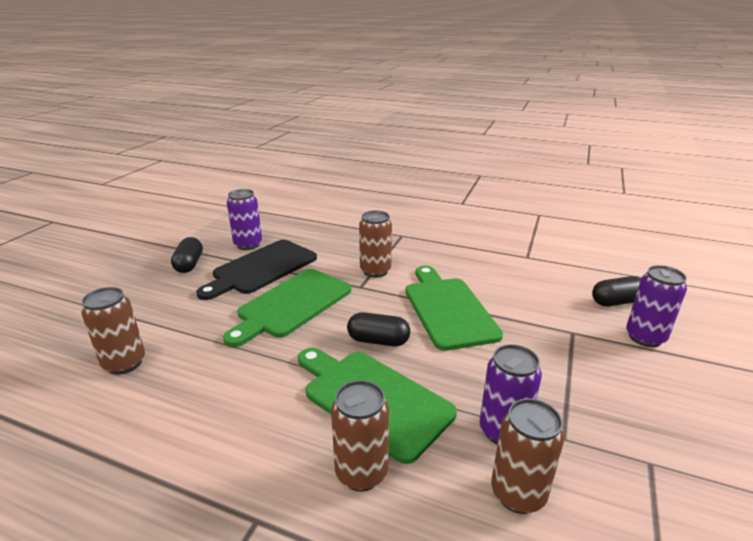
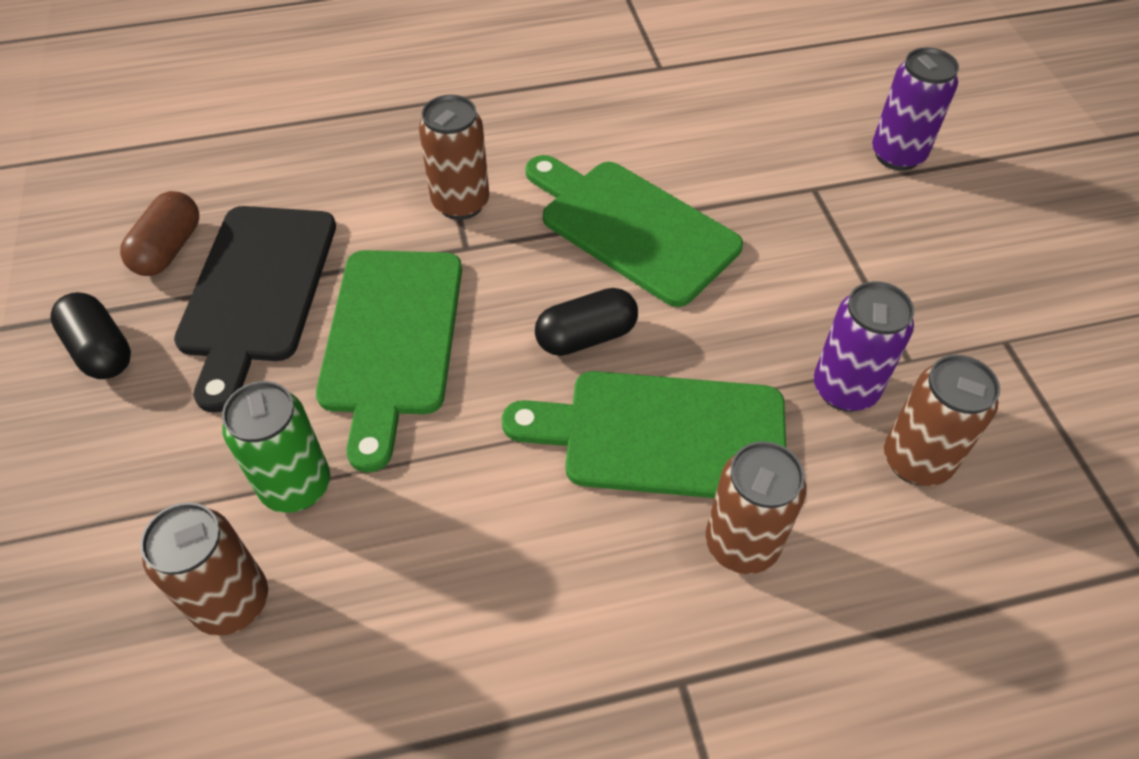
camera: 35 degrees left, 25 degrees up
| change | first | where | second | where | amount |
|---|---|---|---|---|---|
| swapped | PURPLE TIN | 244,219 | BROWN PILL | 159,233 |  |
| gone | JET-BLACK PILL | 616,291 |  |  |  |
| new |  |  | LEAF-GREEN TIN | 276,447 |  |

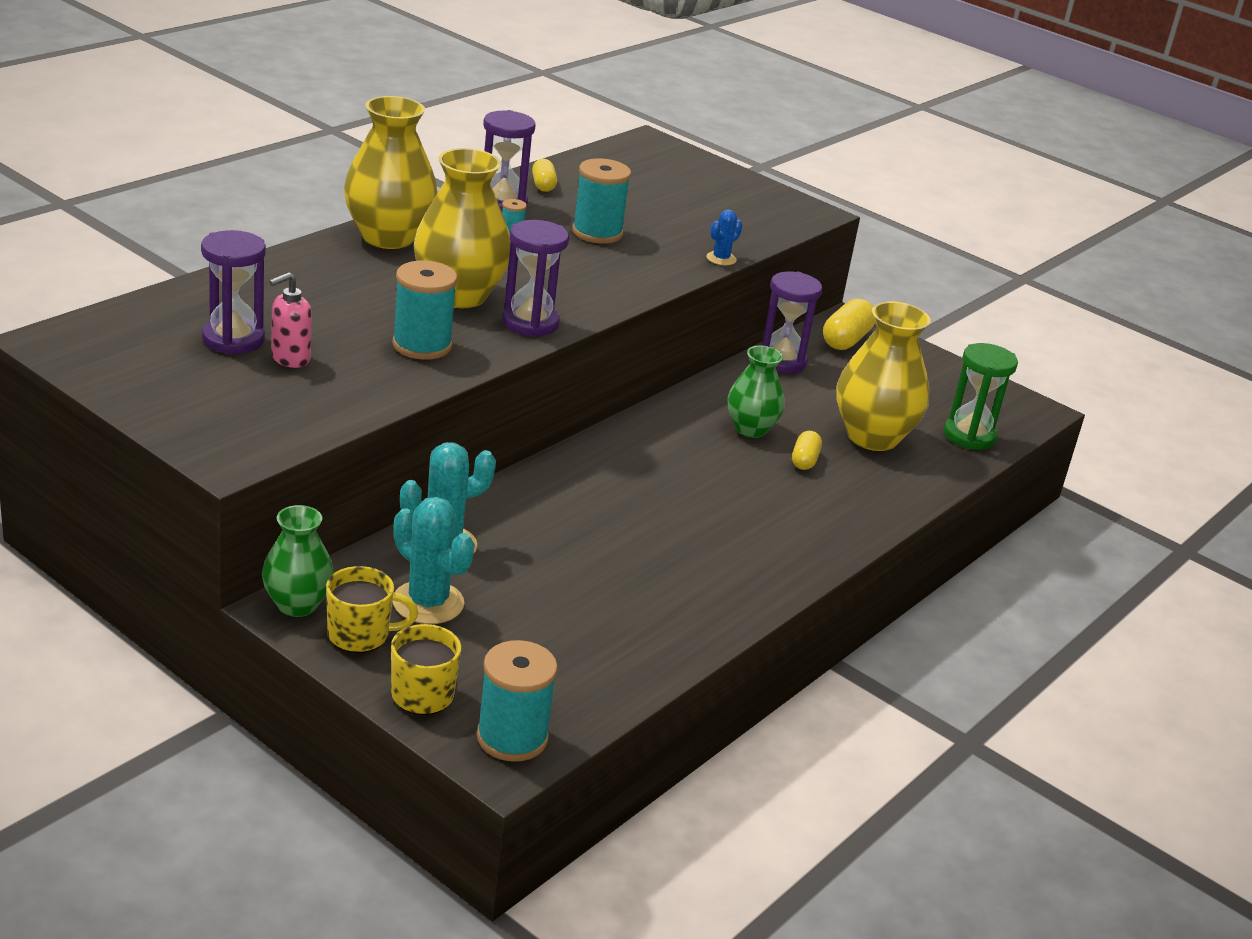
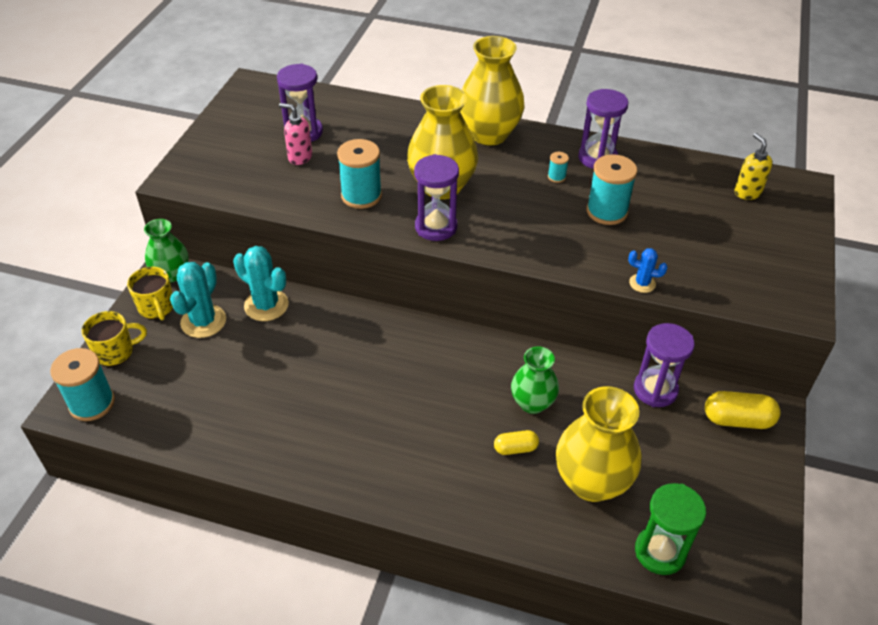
camera: 70 degrees right, 15 degrees up
| change | first | where | second | where | amount |
|---|---|---|---|---|---|
| gone | BRIGHT YELLOW PILL | 544,175 |  |  |  |
| new |  |  | BRIGHT YELLOW SOAP DISPENSER | 753,166 |  |

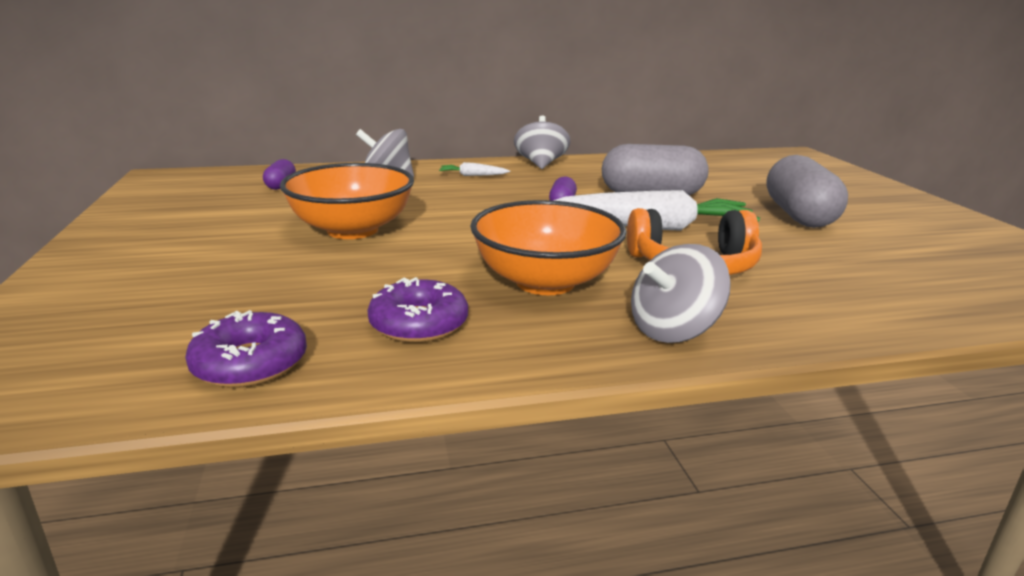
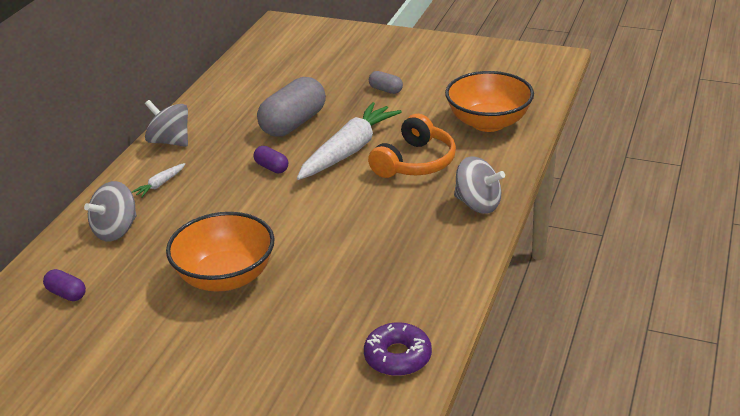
camera: 55 degrees left, 10 degrees up
| change | first | where | second | where | amount |
|---|---|---|---|---|---|
| scaled | ASH-GREY PILL | 807,191 |  | 386,82 | x0.47 |
| shifted | ORANGE-COLOURED SERVING BOWL | 548,247 |  | 489,101 |  |
| rotated | ASH-GREY WHIRLIGIG | 681,293 |  | 479,185 | 60 degrees counterclockwise |
| gone | PURPLE DOUGHNUT | 417,310 |  |  |  |

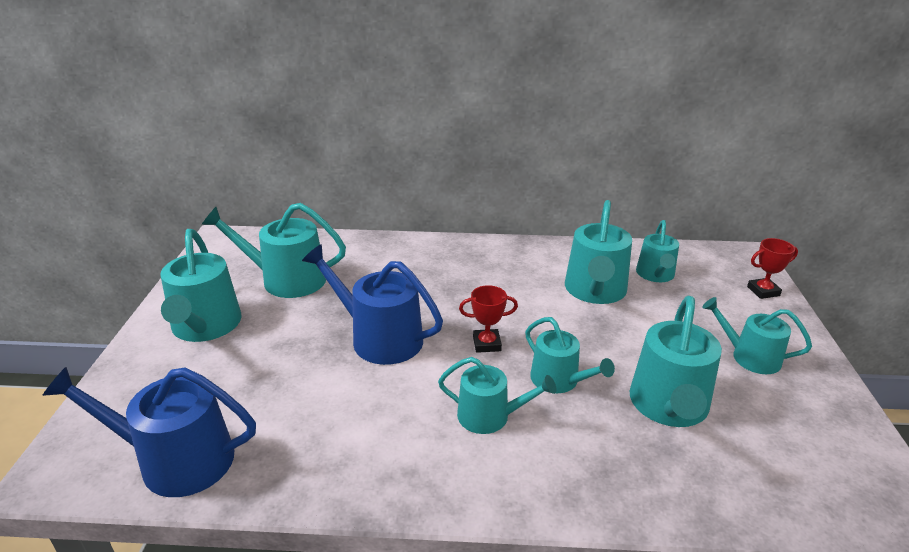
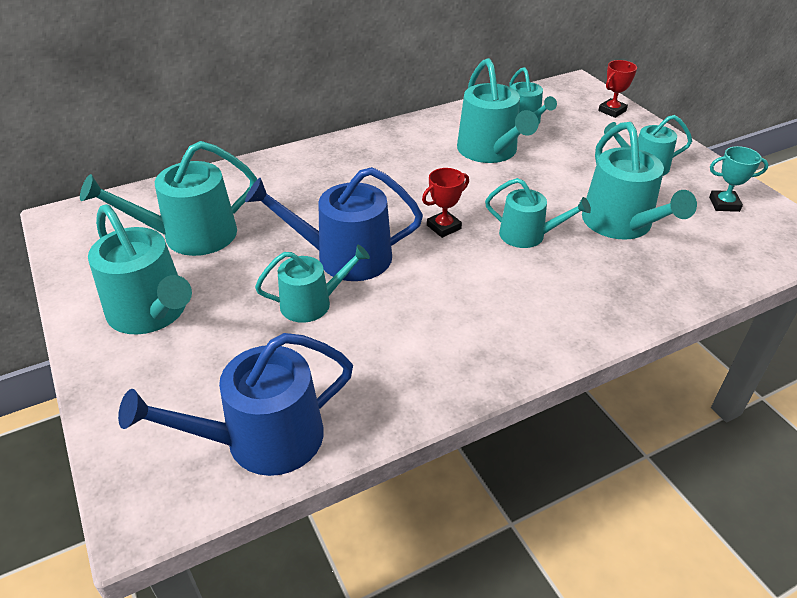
camera: 30 degrees left, 10 degrees up
| change | first | where | second | where | amount |
|---|---|---|---|---|---|
| shifted | TEAL WATERING CAN | 497,395 |  | 312,283 |  |
| new |  |  | TEAL TROPHY | 739,179 |  |

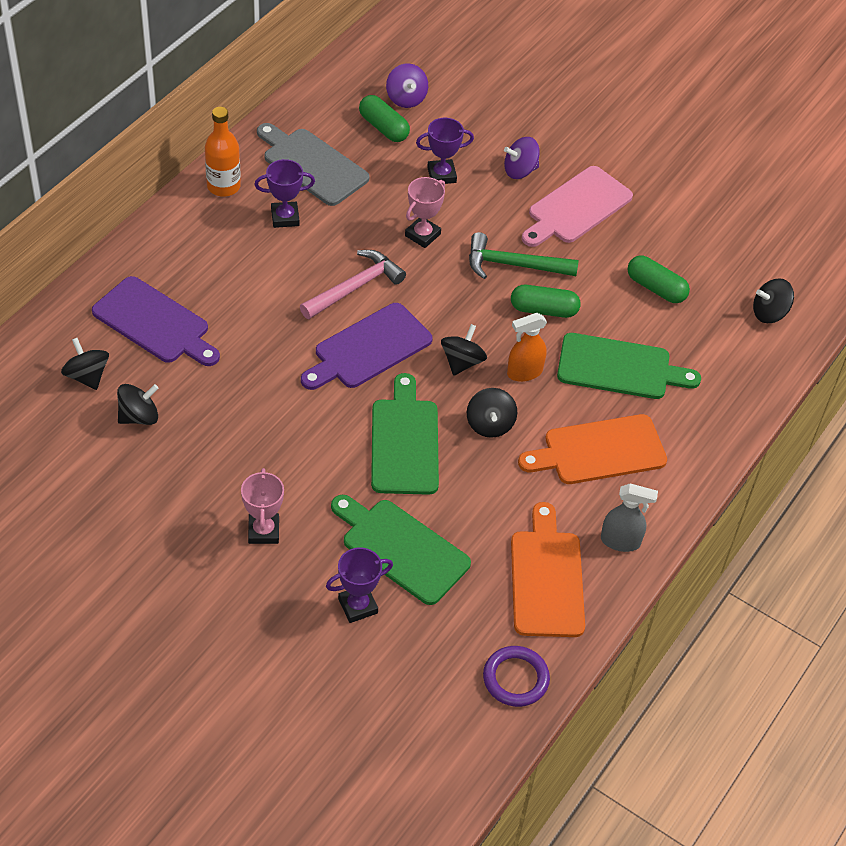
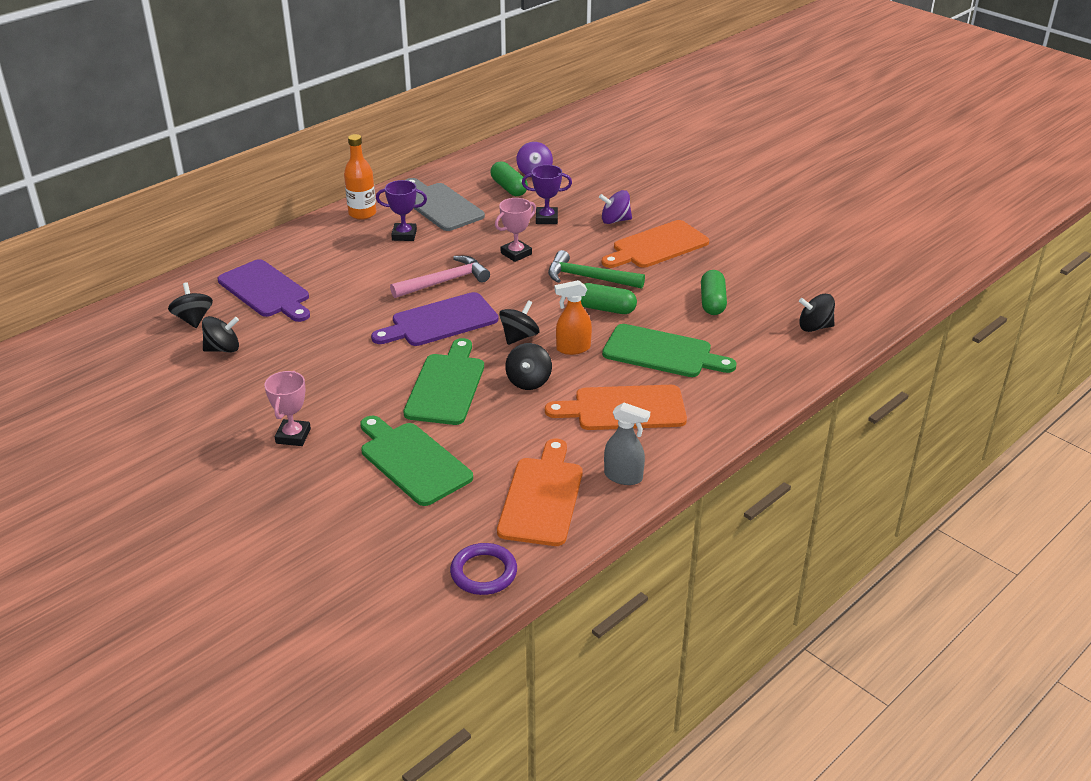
camera: 15 degrees right, 15 degrees down
| change | first | where | second | where | amount |
|---|---|---|---|---|---|
| repainted | ROSY CUTTING BOARD | 577,206 | ORANGE-COLOURED CUTTING BOARD | 655,244 |  |
| rotated | LEAF-GREEN PILL | 658,279 |  | 714,292 | 45 degrees clockwise |
| gone | PURPLE TROPHY | 359,585 |  |  |  |

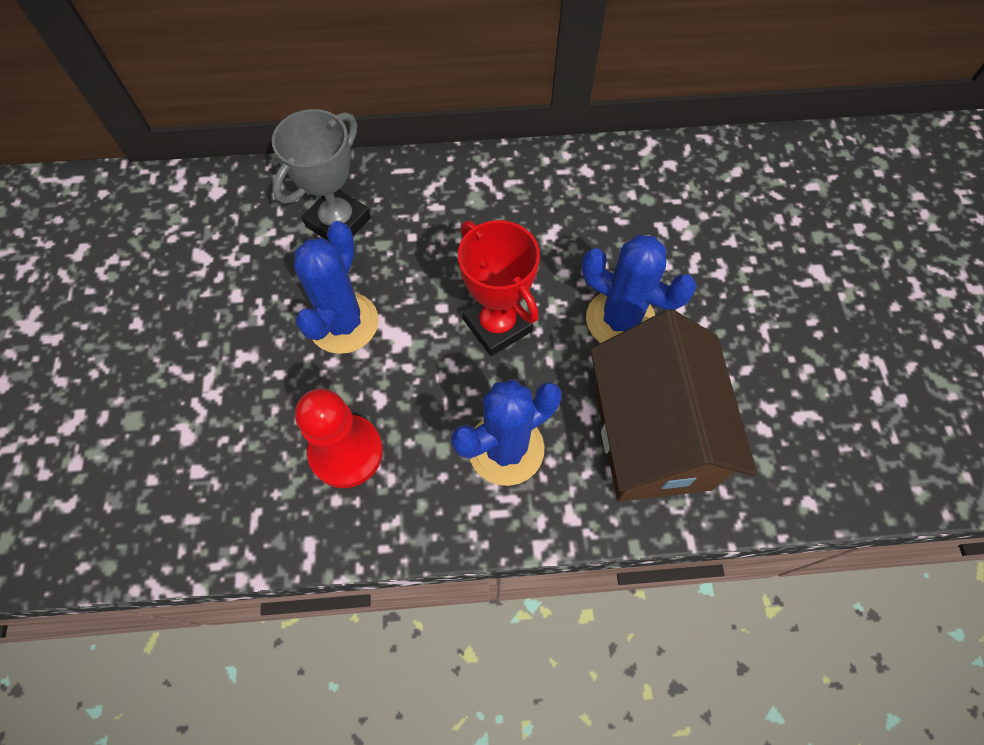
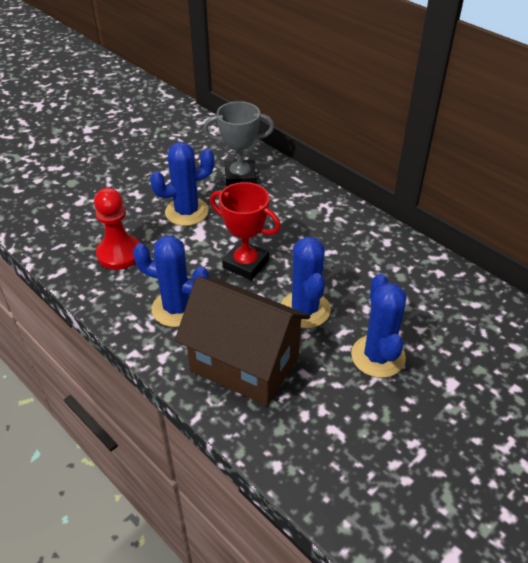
camera: 50 degrees right, 20 degrees down
| change | first | where | second | where | amount |
|---|---|---|---|---|---|
| rotated | RED TROPHY | 499,288 |  | 245,231 | 75 degrees counterclockwise |
| rotated | BROWN TOY HOUSE | 673,405 |  | 242,341 | 75 degrees clockwise |
| new |  |  | ROYAL BLUE PRICKLY PLANT | 379,326 |  |

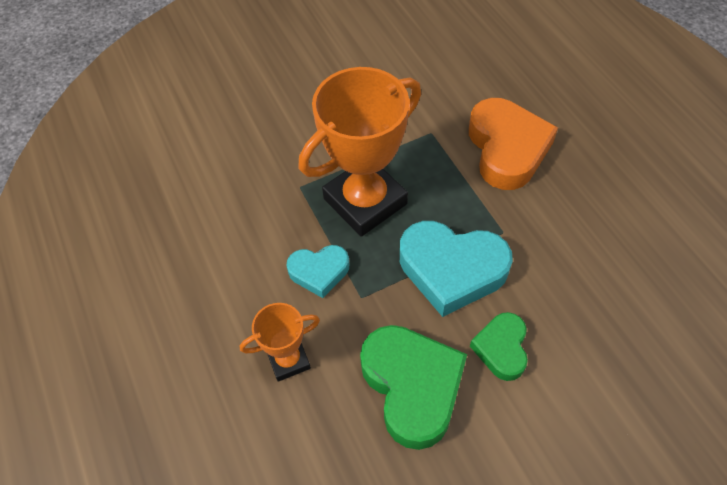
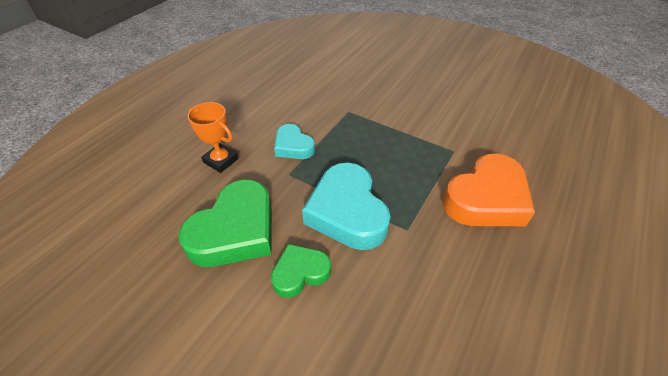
camera: 55 degrees right, 10 degrees down
| change | first | where | second | where | amount |
|---|---|---|---|---|---|
| gone | ORANGE-COLOURED TROPHY | 360,151 |  |  |  |

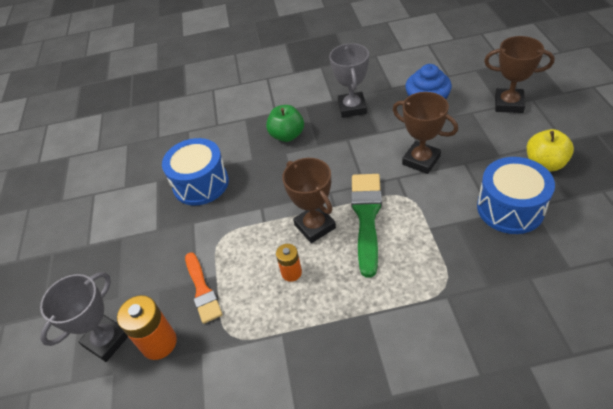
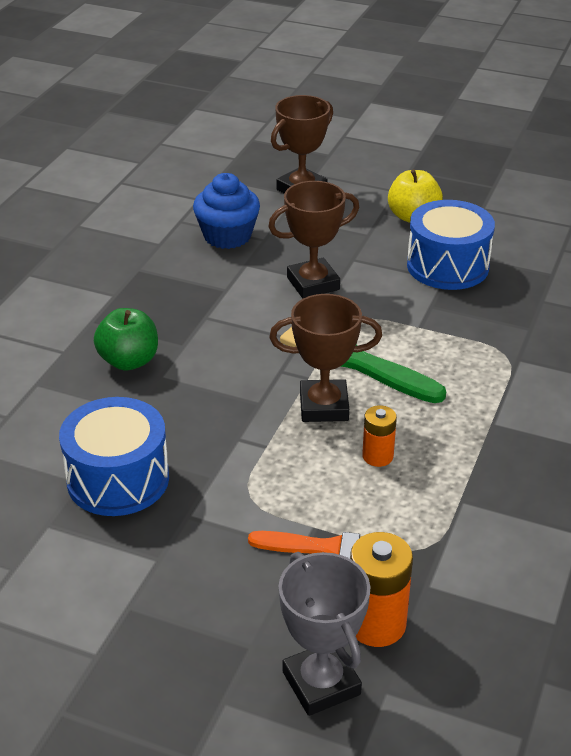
camera: 65 degrees left, 10 degrees down
| change | first | where | second | where | amount |
|---|---|---|---|---|---|
| gone | ASH-GREY TROPHY | 349,80 |  |  |  |

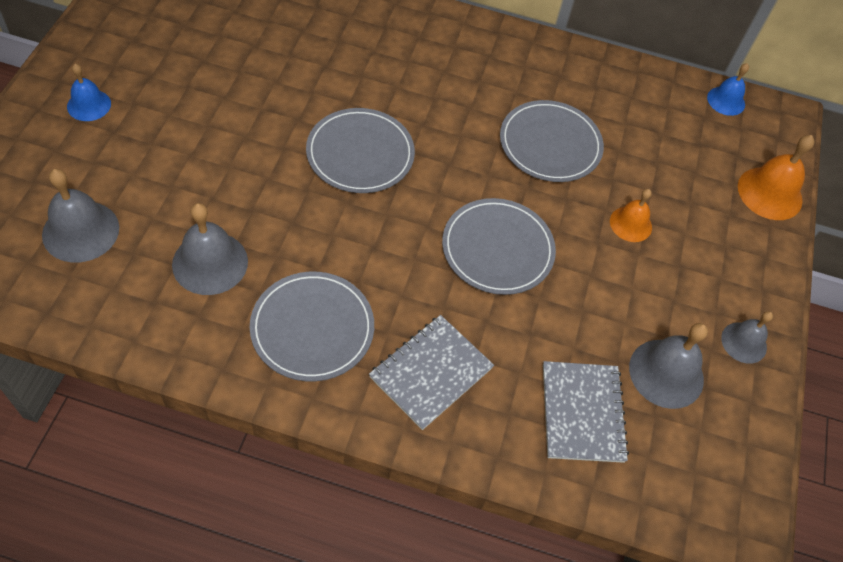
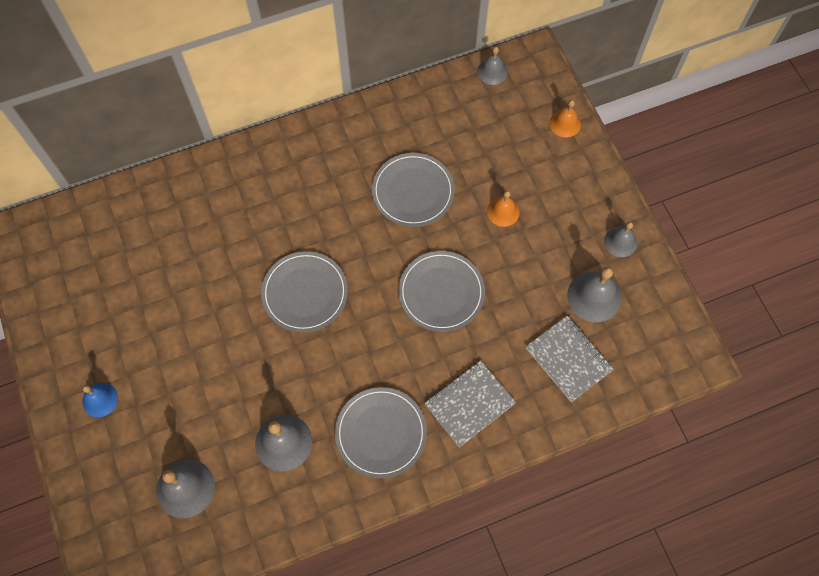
camera: 30 degrees left, 10 degrees up
| change | first | where | second | where | amount |
|---|---|---|---|---|---|
| repainted | ROYAL BLUE BELL | 728,89 | ASH-GREY BELL | 492,65 |  |
| scaled | ORANGE-COLOURED BELL | 776,177 |  | 565,119 | x0.63 |
| rotated | ASH-GREY NOTEBOOK | 431,372 |  | 470,404 | 45 degrees clockwise |

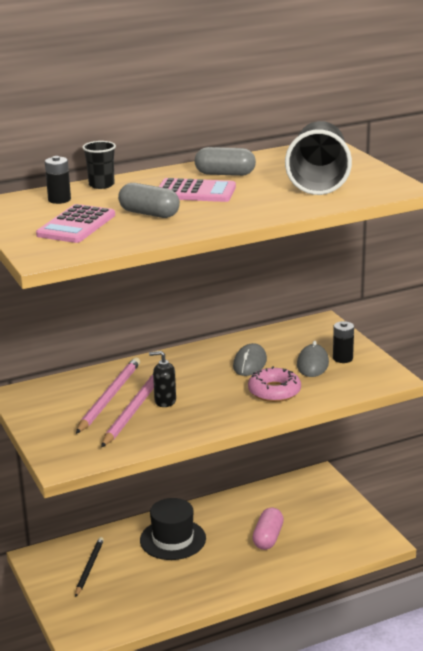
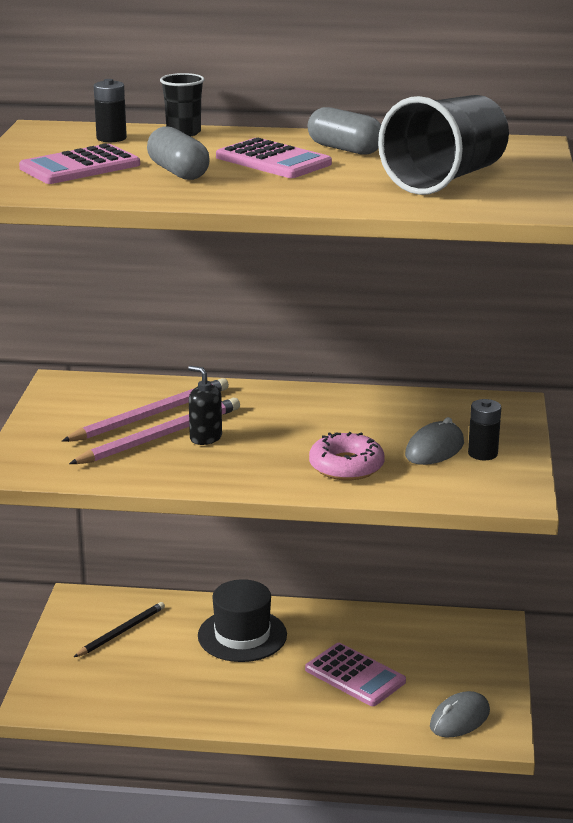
camera: 30 degrees right, 0 degrees up
| change | first | where | second | where | amount |
|---|---|---|---|---|---|
| shifted | ASH-GREY MOUSE | 250,359 |  | 460,714 |  |
| swapped | ROSY PILL | 268,529 | ROSY CALCULATOR | 355,674 |  |

